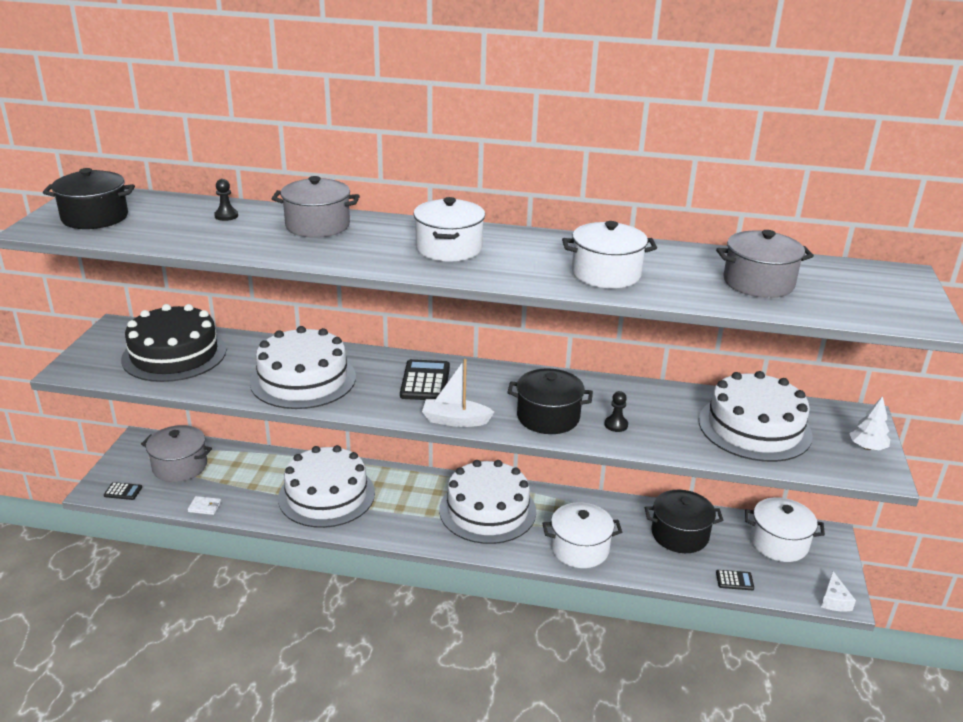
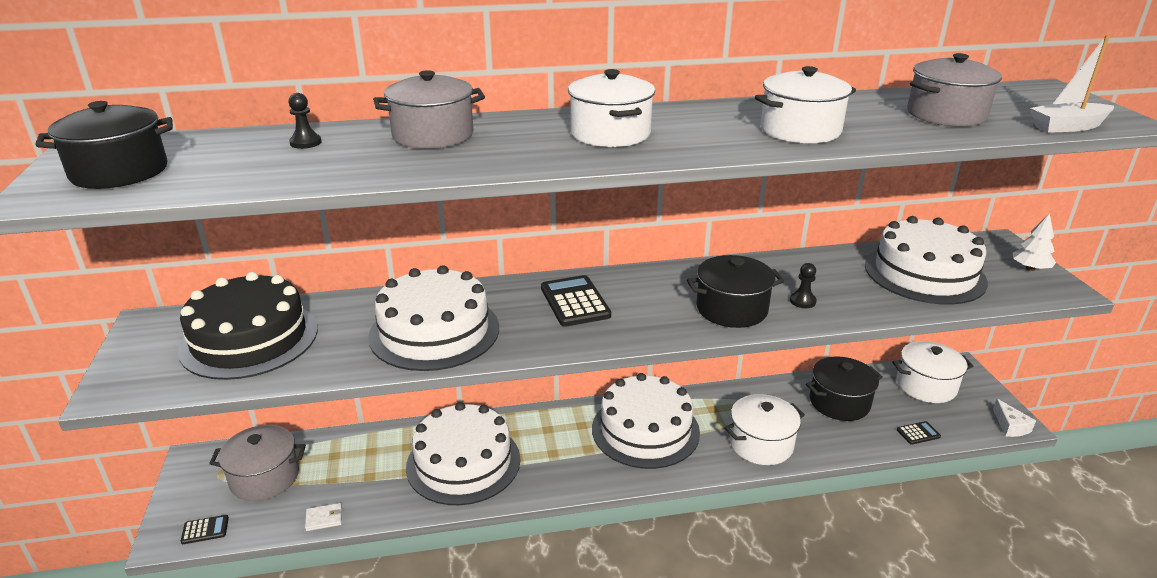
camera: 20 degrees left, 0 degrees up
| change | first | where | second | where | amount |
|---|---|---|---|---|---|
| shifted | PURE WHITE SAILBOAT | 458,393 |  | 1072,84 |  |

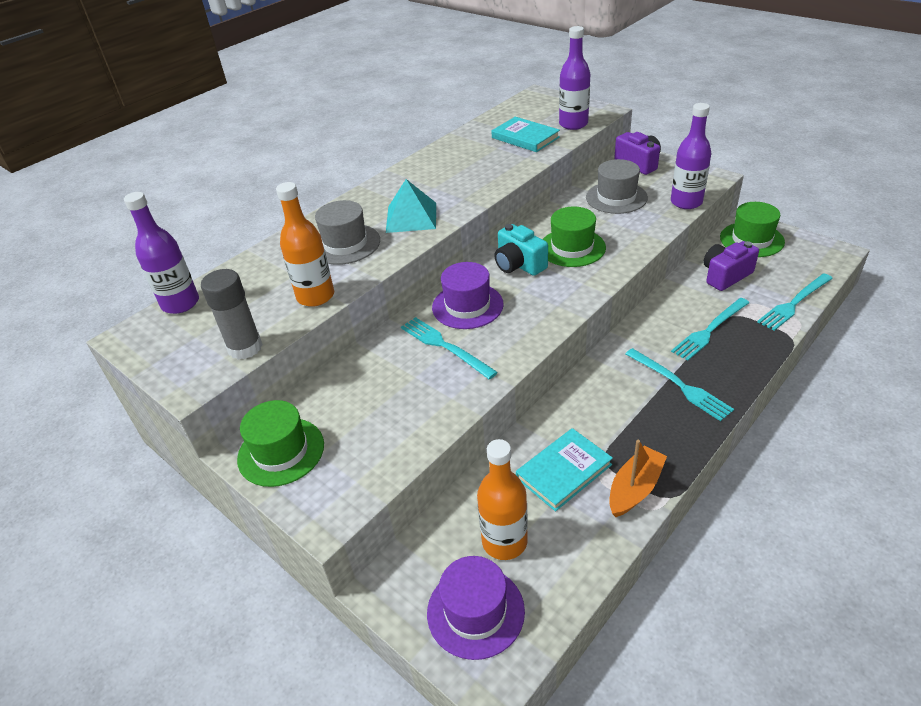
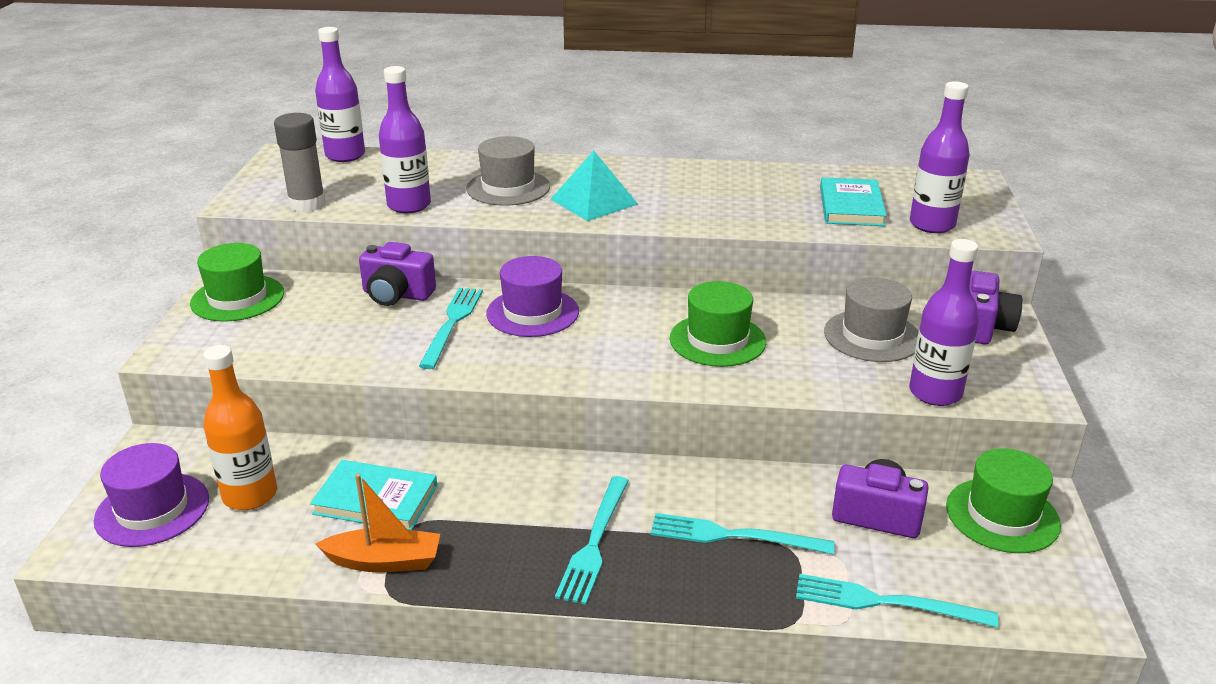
camera: 50 degrees right, 10 degrees down
| change | first | where | second | where | amount |
|---|---|---|---|---|---|
| repainted | ORANGE-COLOURED BOTTLE | 305,244 | PURPLE BOTTLE | 405,139 |  |
| gone | TEAL COMPACT CAMERA | 521,250 |  |  |  |
| new |  |  | PURPLE COMPACT CAMERA | 397,274 |  |

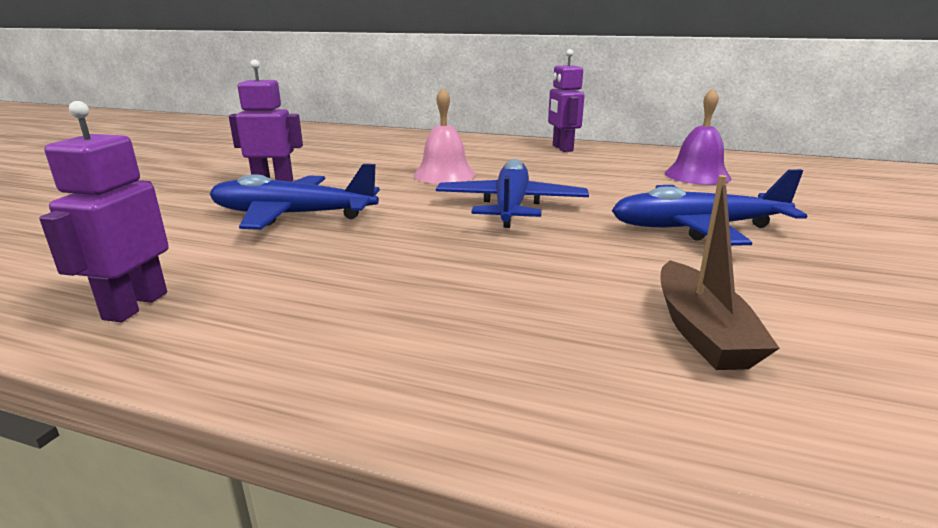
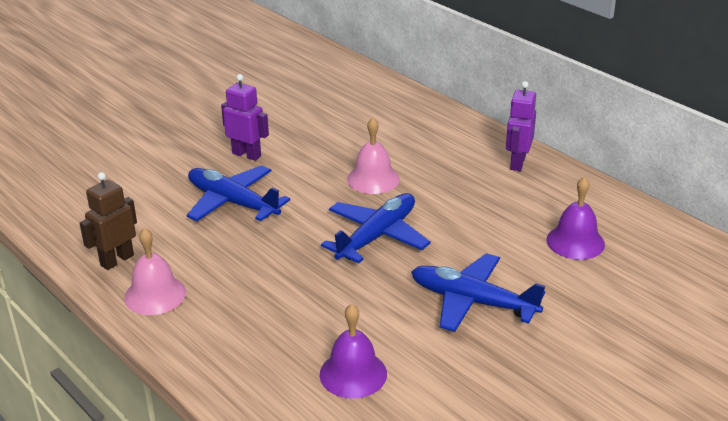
camera: 30 degrees right, 10 degrees up
| change | first | where | second | where | amount |
|---|---|---|---|---|---|
| repainted | PURPLE ROBOT FIGURE | 104,211 | BROWN ROBOT FIGURE | 108,221 |  |
| swapped | BROWN SAILBOAT | 720,272 | PURPLE BELL | 353,351 |  |
| new |  |  | ROSY BELL | 155,271 |  |

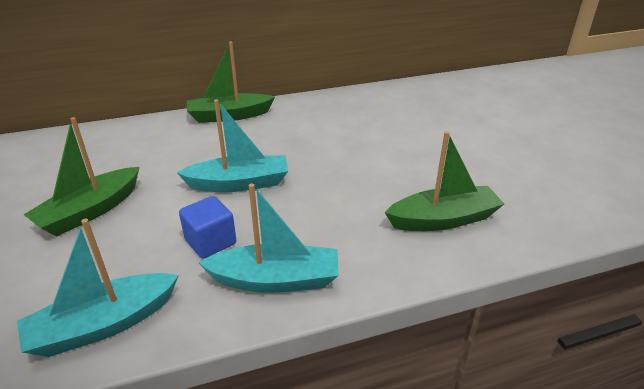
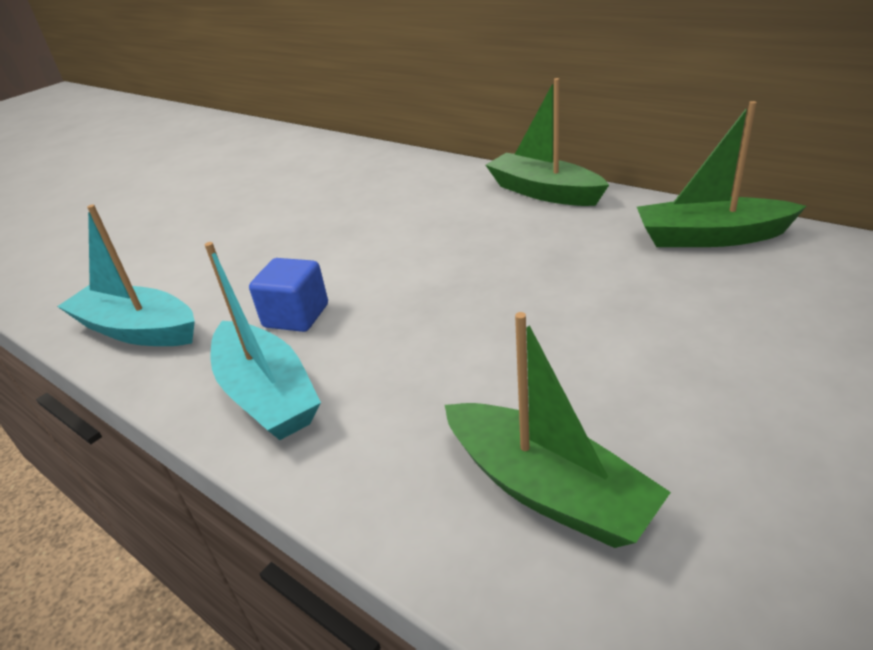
camera: 60 degrees right, 0 degrees up
| change | first | where | second | where | amount |
|---|---|---|---|---|---|
| gone | TEAL SAILBOAT | 232,145 |  |  |  |
| shifted | LEAF-GREEN SAILBOAT | 81,176 |  | 721,174 |  |

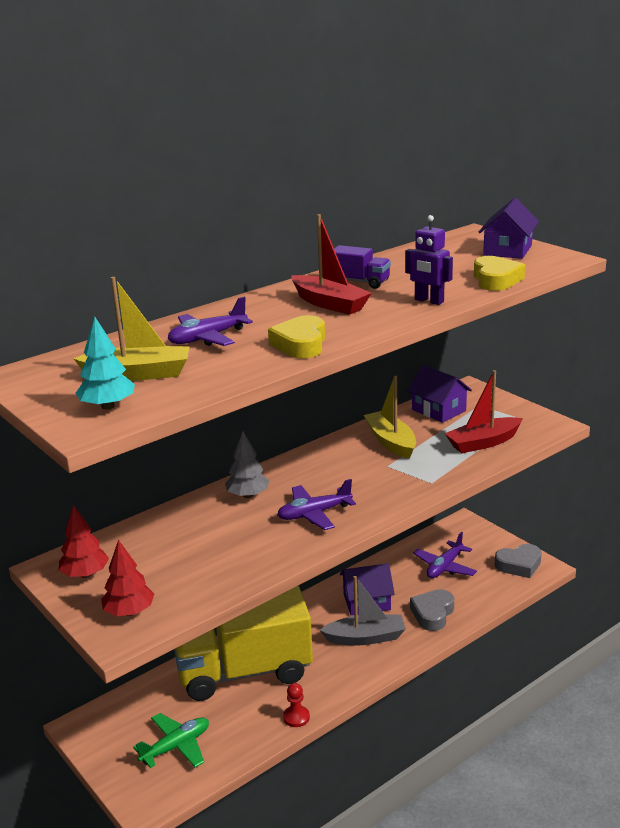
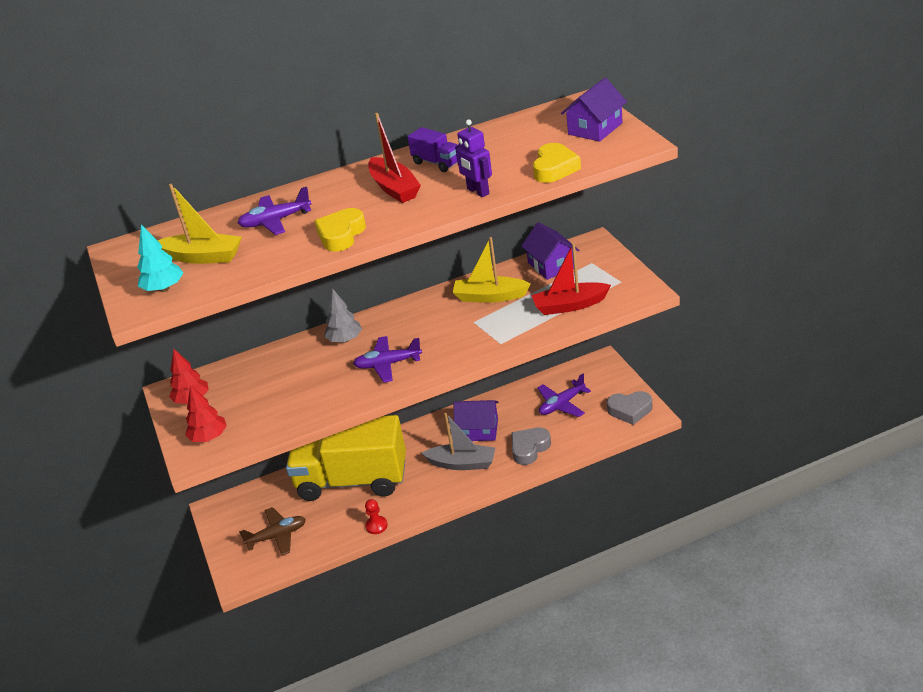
camera: 20 degrees right, 10 degrees up
| change | first | where | second | where | amount |
|---|---|---|---|---|---|
| rotated | BRIGHT YELLOW SAILBOAT | 390,417 |  | 492,270 | 75 degrees counterclockwise |
| repainted | LEAF-GREEN AEROPLANE | 171,740 | BROWN AEROPLANE | 272,531 |  |

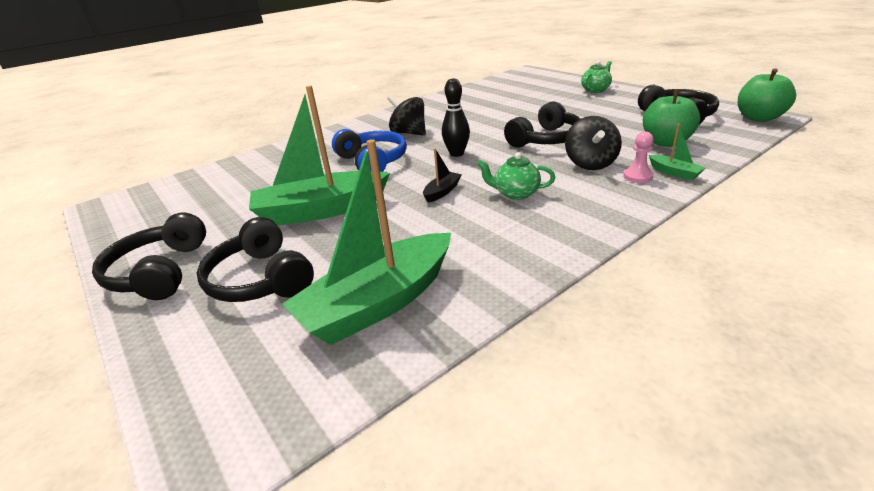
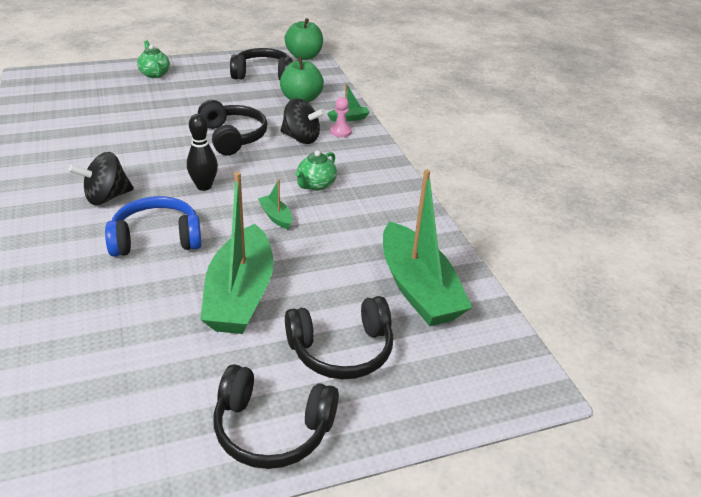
camera: 75 degrees left, 5 degrees up
| change | first | where | second | where | amount |
|---|---|---|---|---|---|
| repainted | JET-BLACK SAILBOAT | 442,175 | LEAF-GREEN SAILBOAT | 275,204 |  |

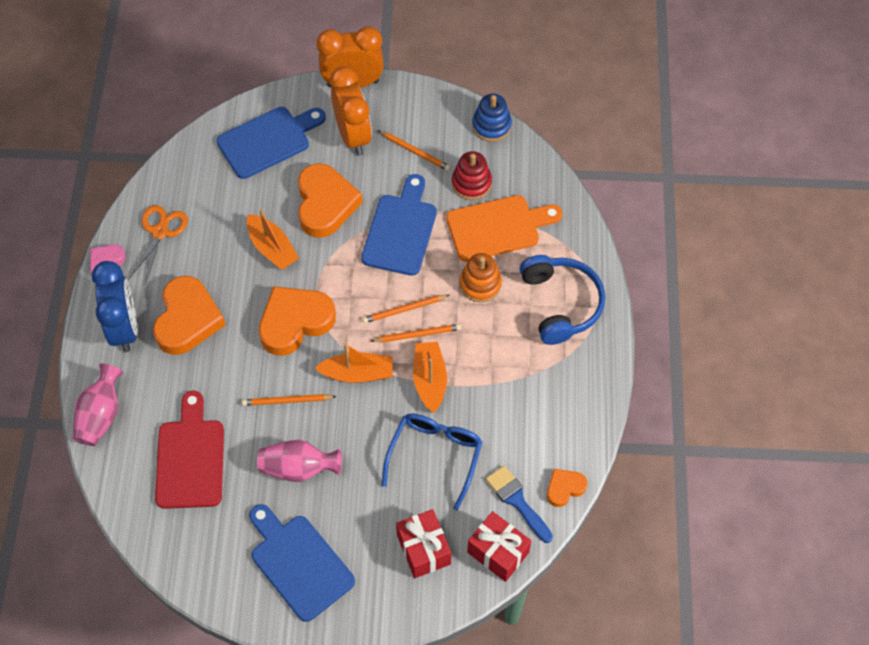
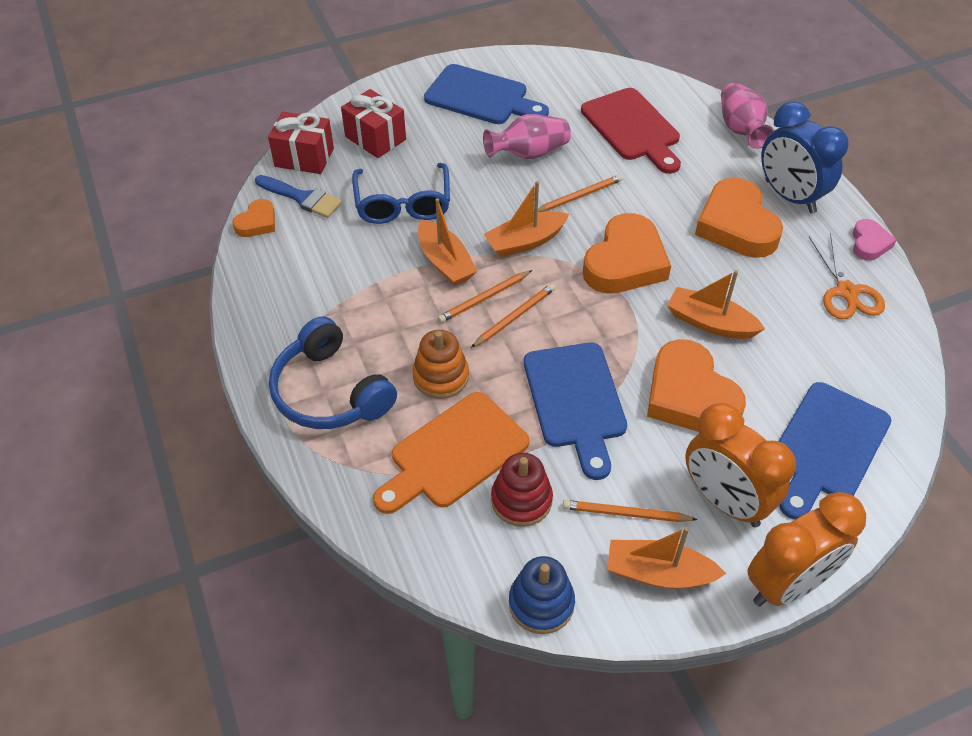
camera: 155 degrees right, 10 degrees down
| change | first | where | second | where | amount |
|---|---|---|---|---|---|
| new |  |  | ORANGE-COLOURED SAILBOAT | 666,558 |  |

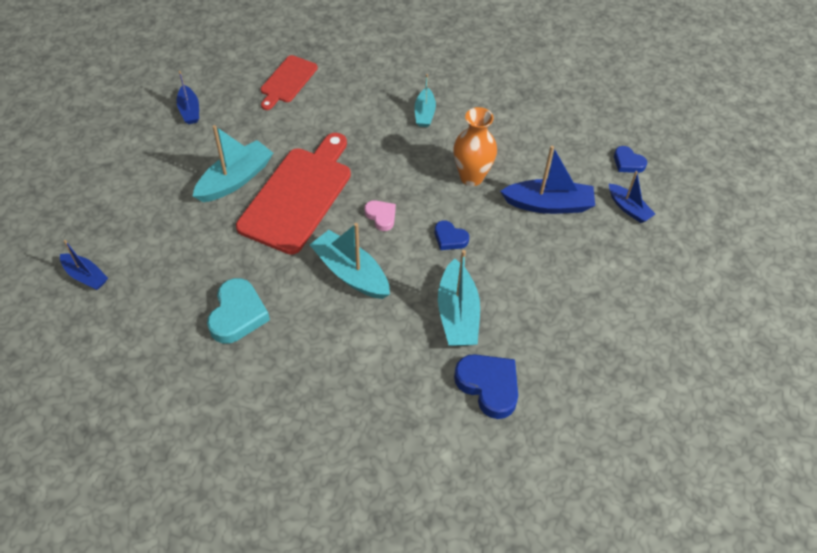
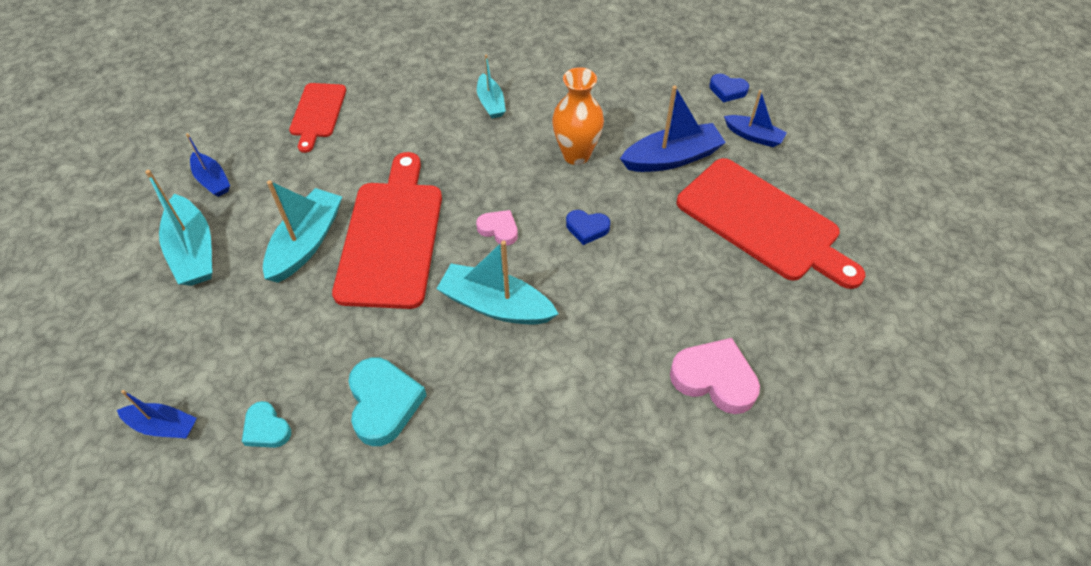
camera: 20 degrees left, 0 degrees up
| change | first | where | second | where | amount |
|---|---|---|---|---|---|
| shifted | TEAL SAILBOAT | 459,298 |  | 178,228 |  |
| repainted | ROYAL BLUE LOVE HEART | 486,386 | ROSY LOVE HEART | 715,376 |  |
| new |  |  | RED CUTTING BOARD | 771,223 |  |
| new |  |  | TEAL LOVE HEART | 266,424 |  |

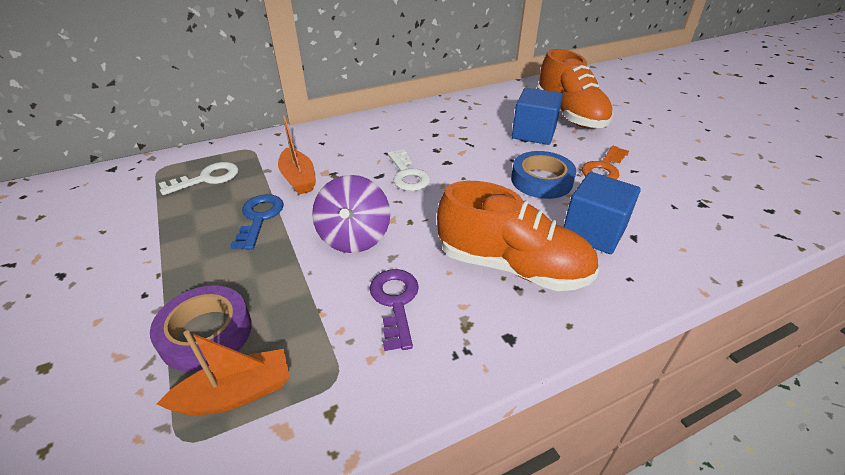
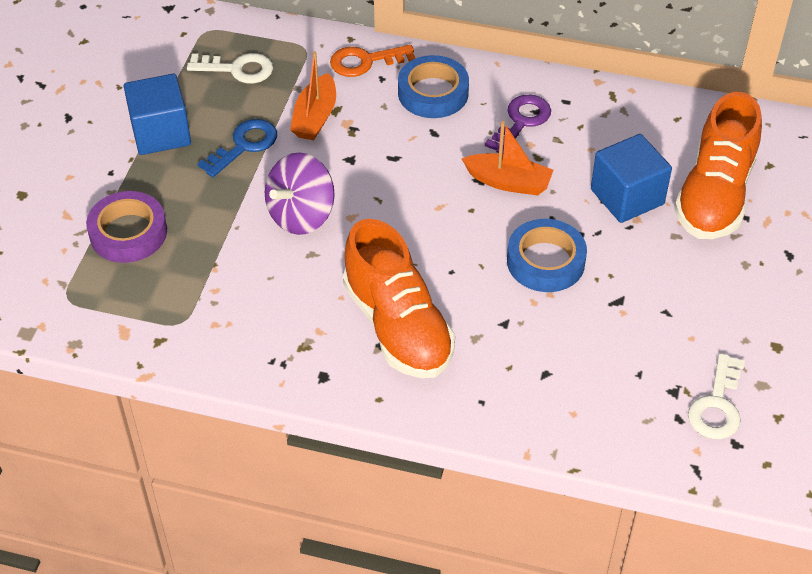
camera: 40 degrees right, 10 degrees up
| change | first | where | second | where | amount |
|---|---|---|---|---|---|
| shifted | ORANGE-COLOURED DOOR KEY | 605,163 |  | 373,61 |  |
| shifted | PURE WHITE DOOR KEY | 409,170 |  | 716,396 |  |
| shifted | ROYAL BLUE BLOCK | 602,213 |  | 157,114 |  |
| shifted | PURPLE DOOR KEY | 394,310 |  | 518,124 |  |
| shifted | ORANGE-COLOURED SAILBOAT | 223,372 |  | 507,158 |  |
| new |  |  | ROYAL BLUE TAPE | 433,86 |  |

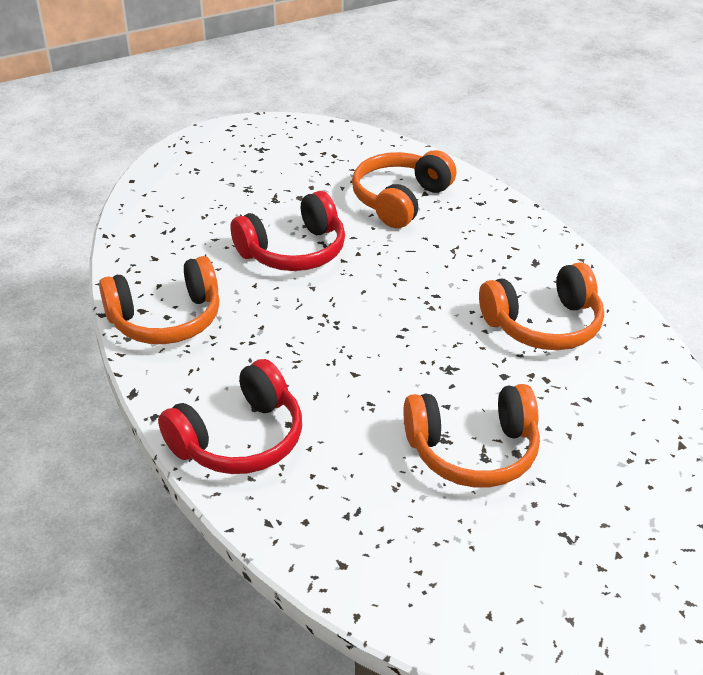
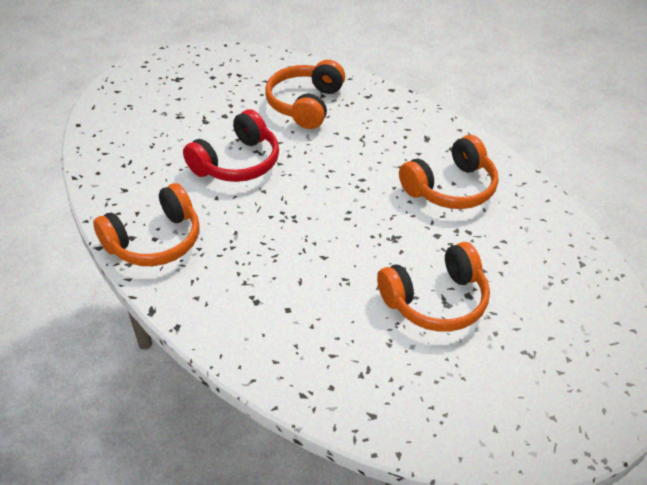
camera: 15 degrees left, 5 degrees up
| change | first | where | second | where | amount |
|---|---|---|---|---|---|
| gone | RED HEADSET | 230,416 |  |  |  |

